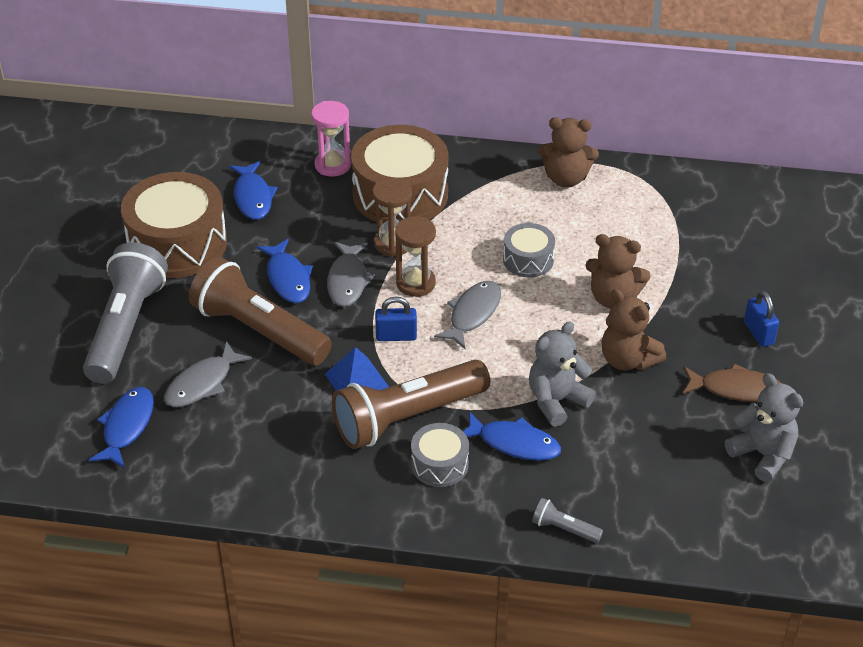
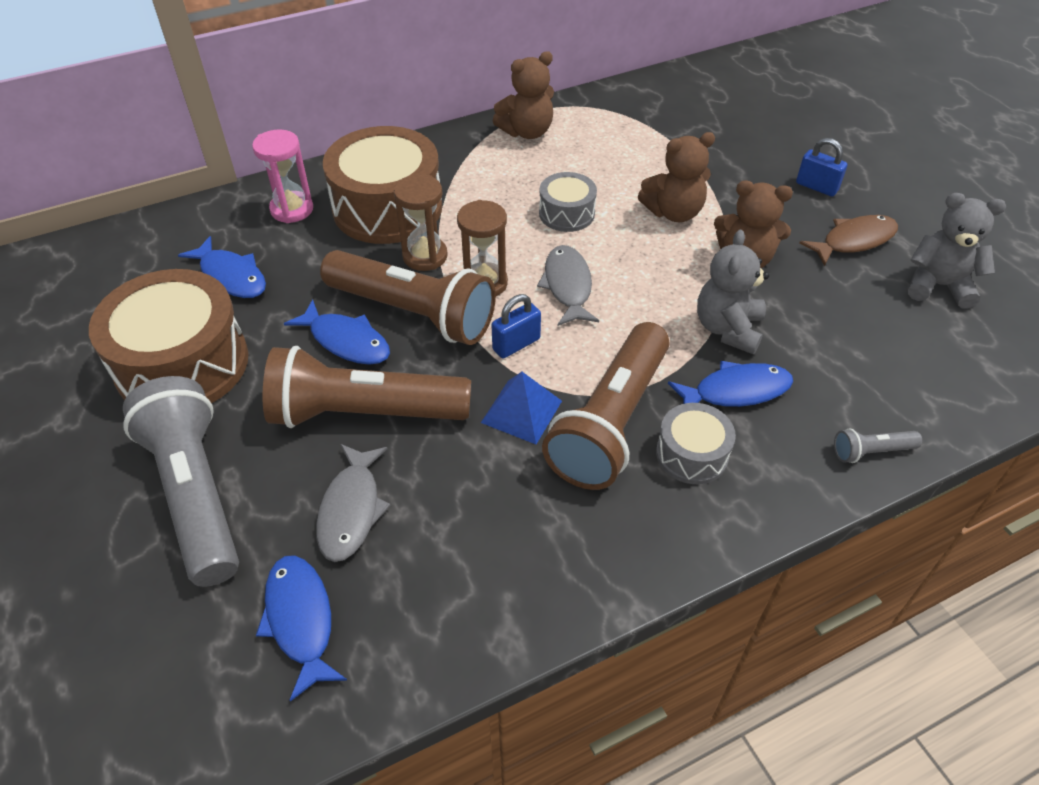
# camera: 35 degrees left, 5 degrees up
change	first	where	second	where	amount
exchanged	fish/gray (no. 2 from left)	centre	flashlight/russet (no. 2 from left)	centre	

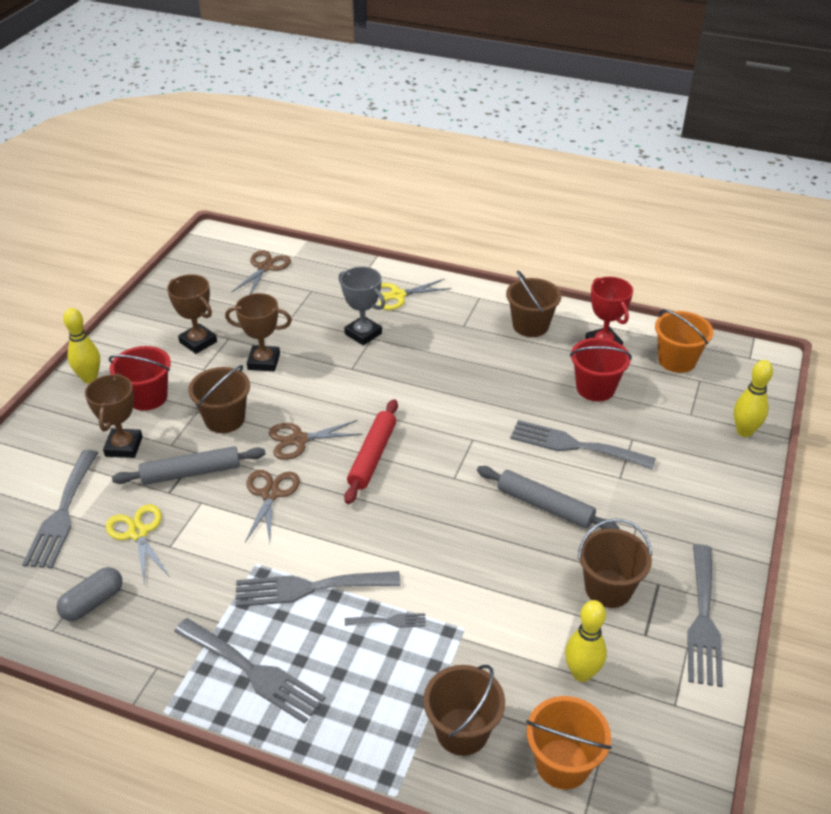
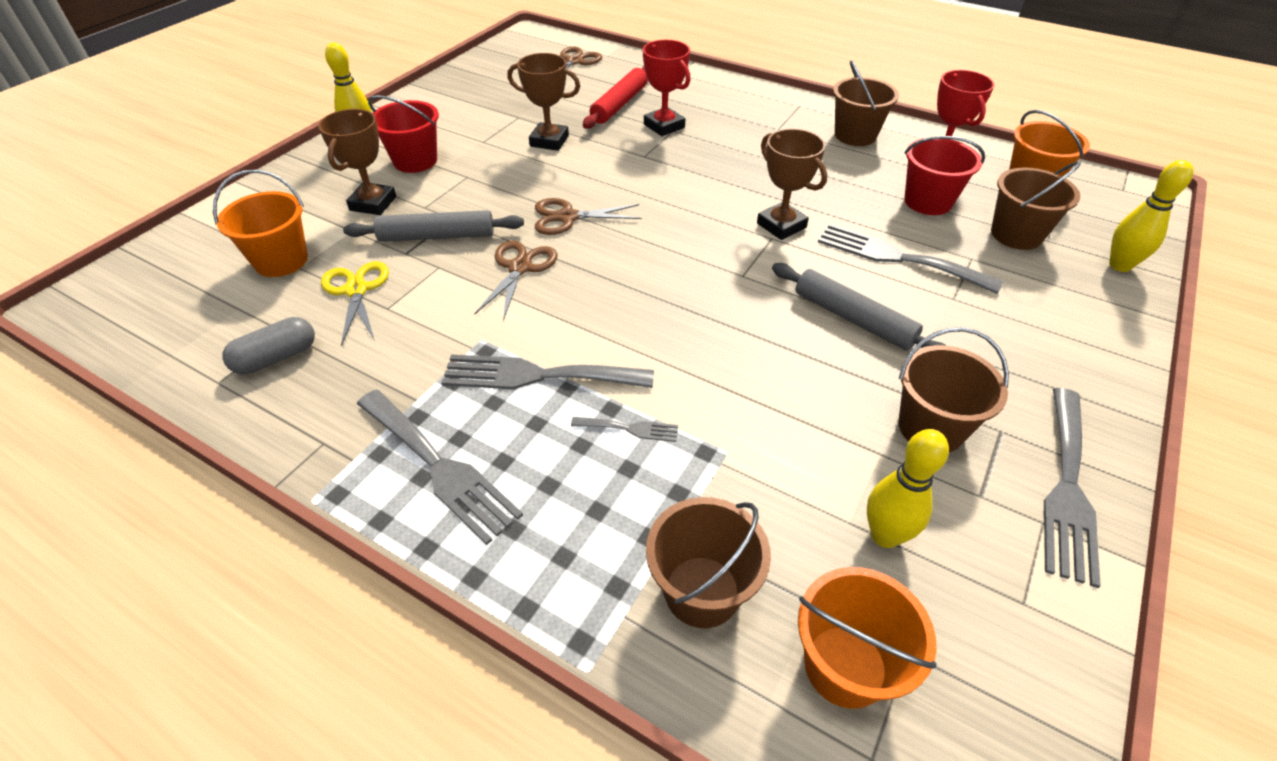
# camera: 10 degrees right, 5 degrees up
change	first	where	second	where	amount
exchanged	table fork/gray (no. 1 from left)	middle left	pail/bright orange (no. 1 from left)	top left	
relocated	award cup/russet (no. 2 from left in the first image)	middle left	award cup/russet (no. 3 from left)	top centre	
relocated	pail/russet (no. 1 from left in the first image)	middle left	pail/russet (no. 4 from left)	top right	
colour	award cup/gray	centre	award cup/crimson (no. 1 from left)	top centre	
relocated	rolling pin/crimson	centre		top centre	
missing	shears/yellow (no. 2 from left)	centre			

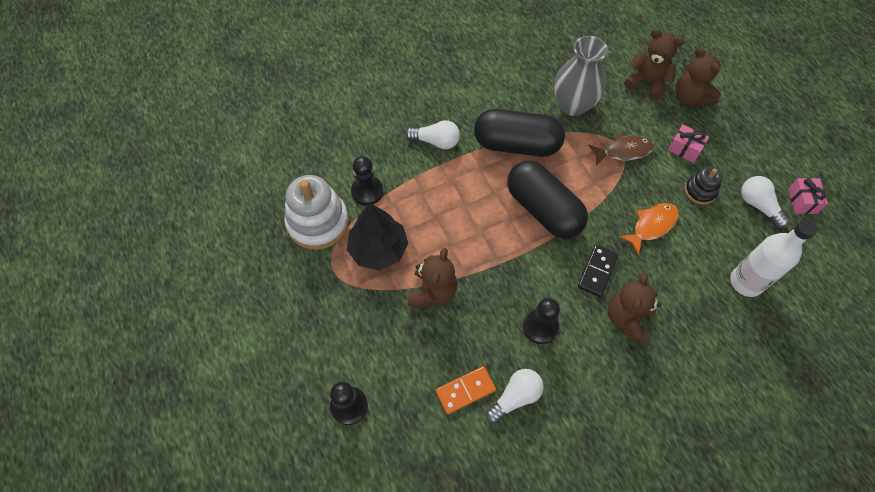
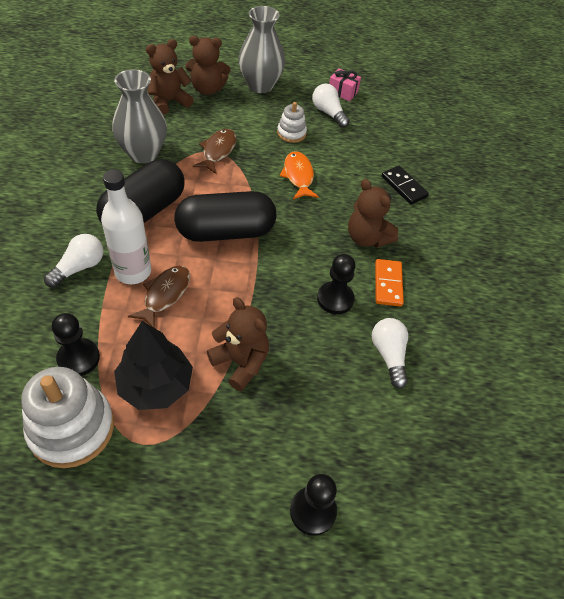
# camera: 65 degrees left, 10 degrees down
change	first	where	second	where	amount
relocated	domino tile/bright orange	bottom centre		middle right	
relocated	domino tile/ebony	middle right		top right	
missing	gift/rose-pink (no. 1 from left)	top right			
colour	stacking rings/ebony	middle right	stacking rings/pure white (no. 2 from left)	top centre	
relocated	flask/pure white	middle right		middle left	
spun	light bulb/pure white (no. 3 from left in the first image)	middle right	light bulb/pure white (no. 2 from left)	top centre	60 degrees clockwise
appeared			fish/russet (no. 1 from left)	middle left	
appeared			flower vase/gray (no. 2 from left)	top centre	

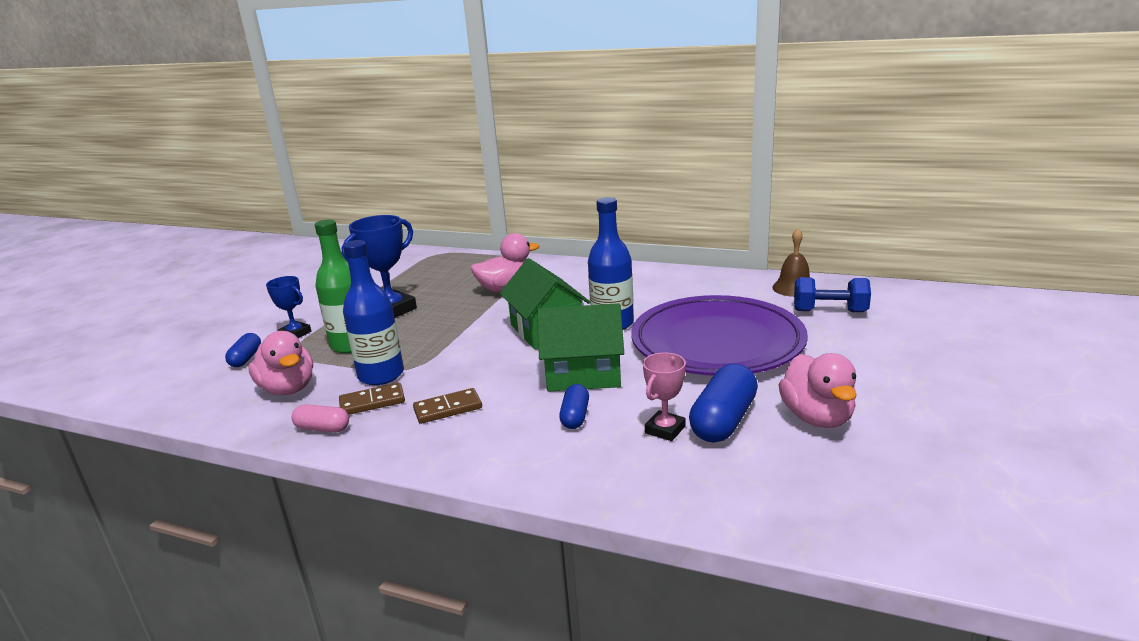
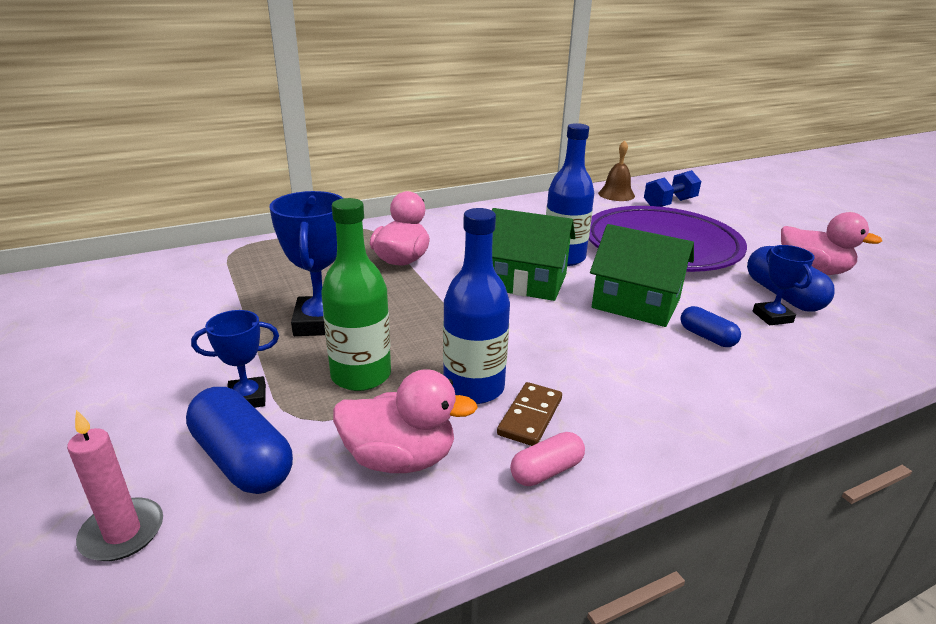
# camera: 50 degrees left, 5 degrees up
change	first	where	second	where	amount
size	pill shape/royal blue (no. 1 from left)	middle left		bottom left	x1.75
missing	domino tile/russet (no. 2 from left)	centre			
spun	cottage/green (no. 2 from left)	centre		middle right	75 degrees clockwise
colour	award cup/rose-pink	centre	award cup/royal blue (no. 3 from left)	middle right	
appeared			candle/rose-pink	bottom left	

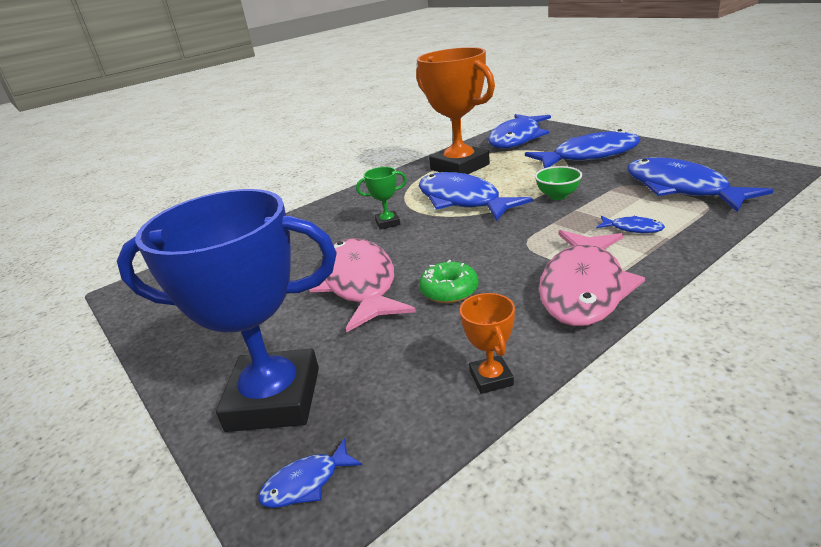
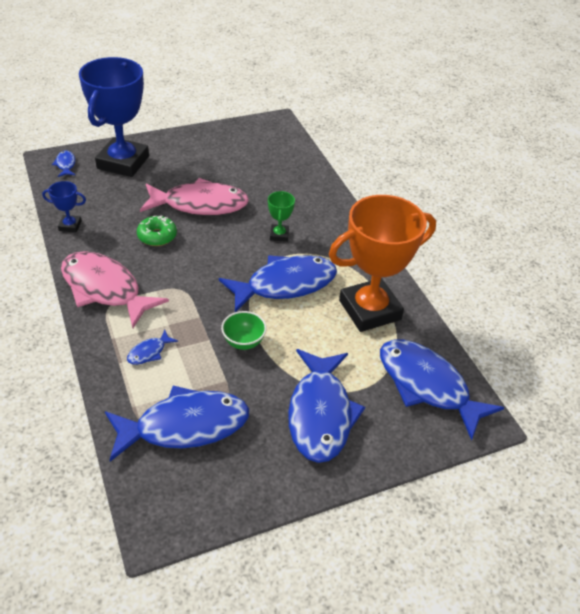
# camera: 100 degrees right, 15 degrees up
change	first	where	second	where	amount
colour	award cup/bright orange (no. 2 from left)	centre	award cup/royal blue (no. 1 from left)	middle left	

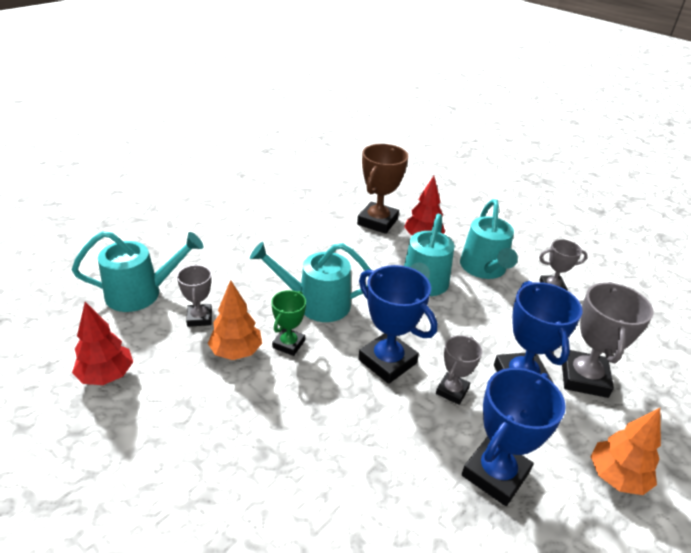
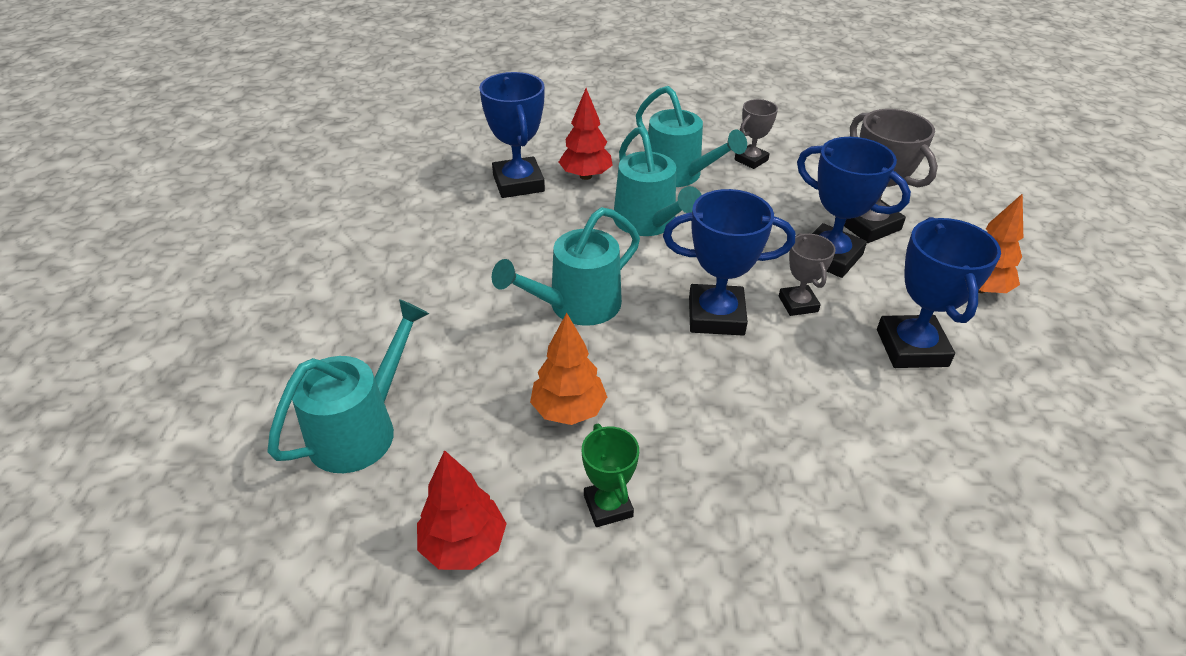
# camera: 40 degrees left, 5 degrees up
change	first	where	second	where	amount
missing	award cup/gray (no. 1 from left)	middle left			
relocated	award cup/green	centre		bottom centre	
colour	award cup/russet	centre	award cup/royal blue (no. 1 from left)	top centre	

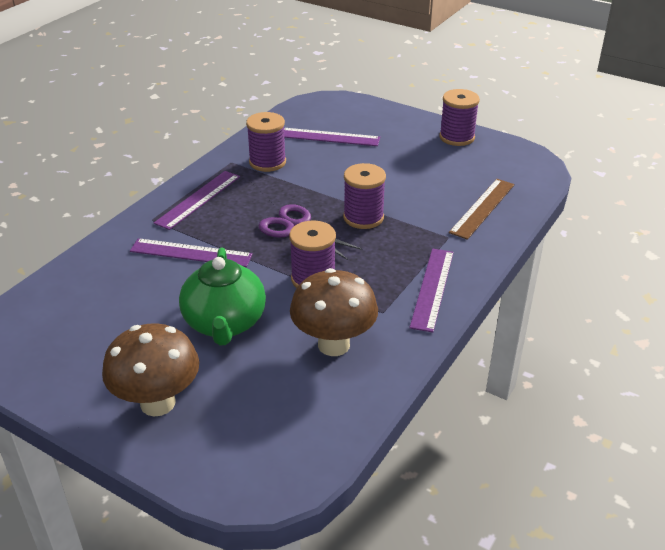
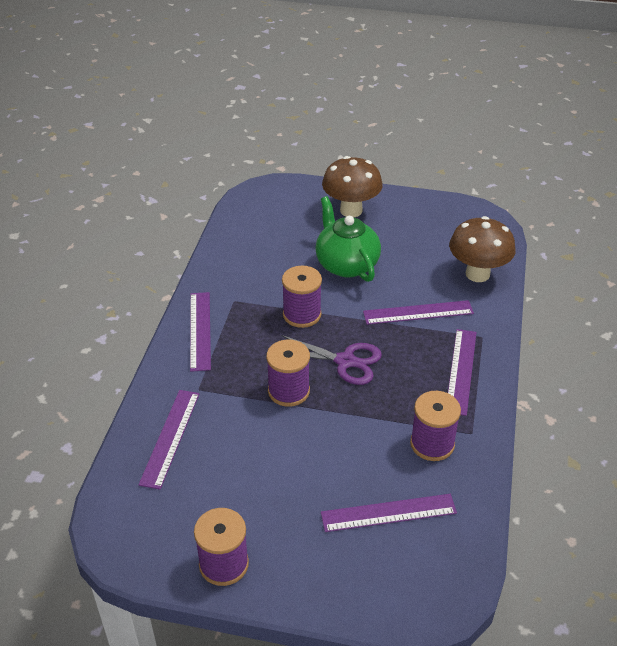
# camera: 160 degrees right, 5 degrees up
change	first	where	second	where	amount
relocated	toadstool/russet (no. 2 from left)	centre		middle right	
colour	measuring stick/russet	middle right	measuring stick/violet (no. 1 from left)	bottom left	

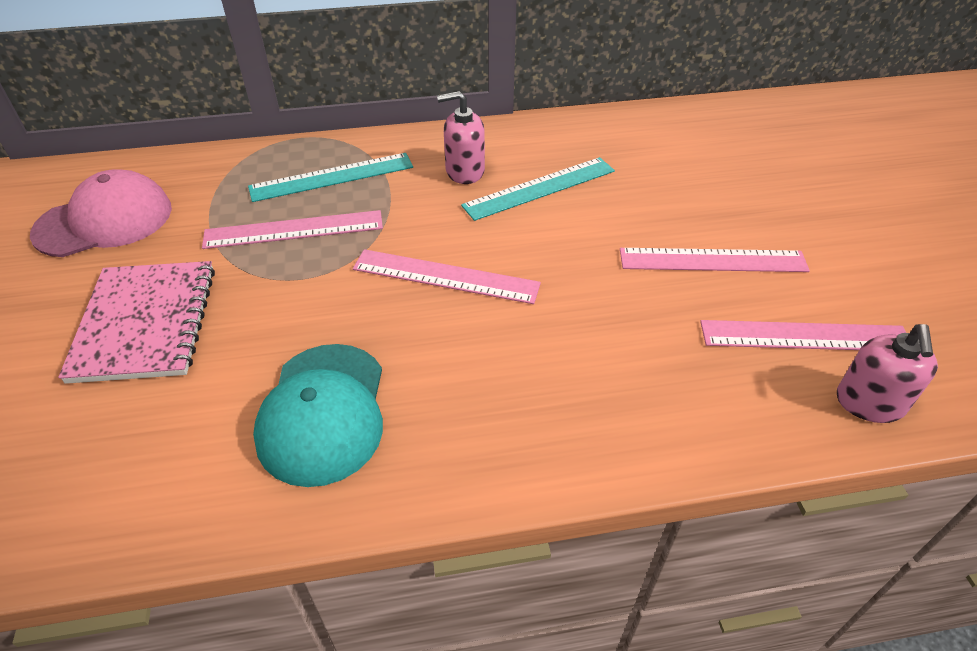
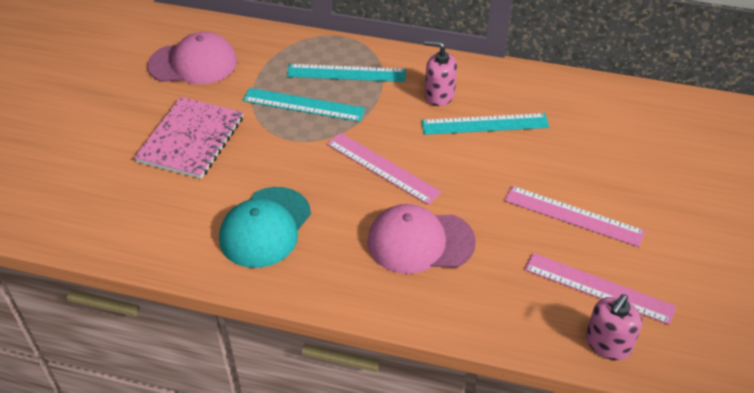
# camera: 25 degrees right, 0 degrees up
change	first	where	second	where	amount
colour	measuring stick/rose-pink (no. 1 from left)	middle left	measuring stick/aqua (no. 1 from left)	top centre	
appeared			baseball cap/rose-pink (no. 2 from left)	centre	

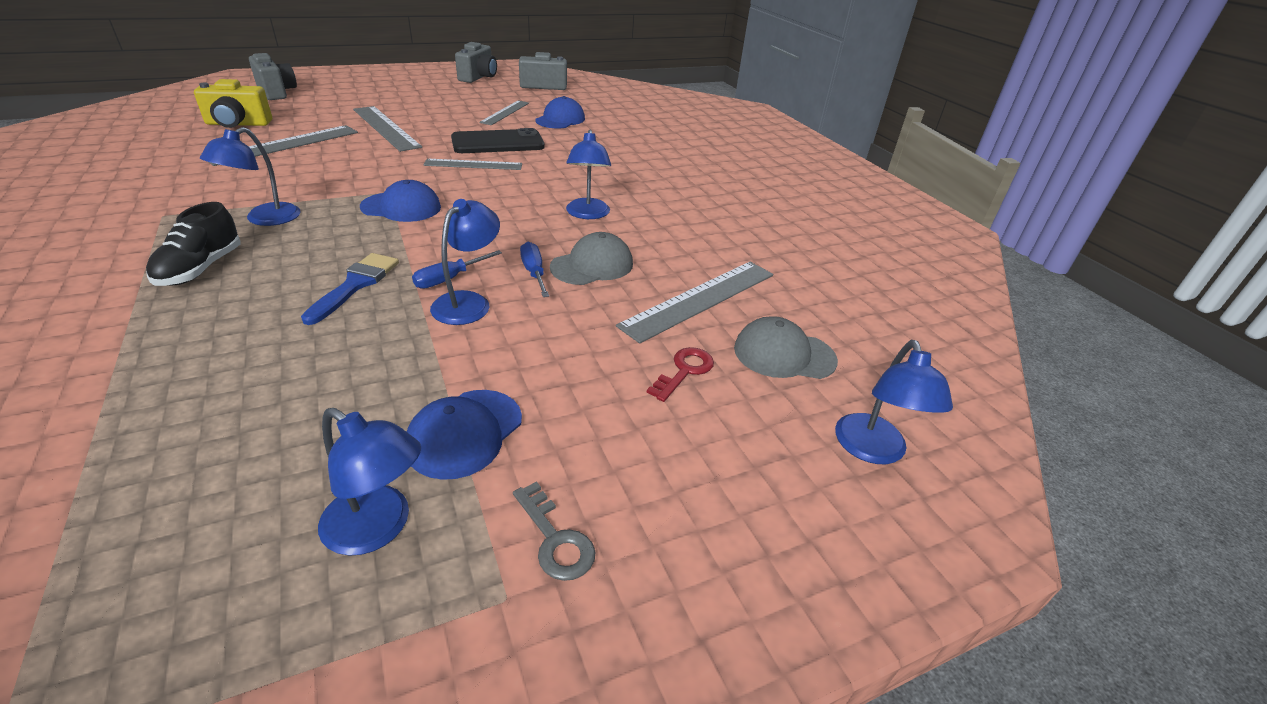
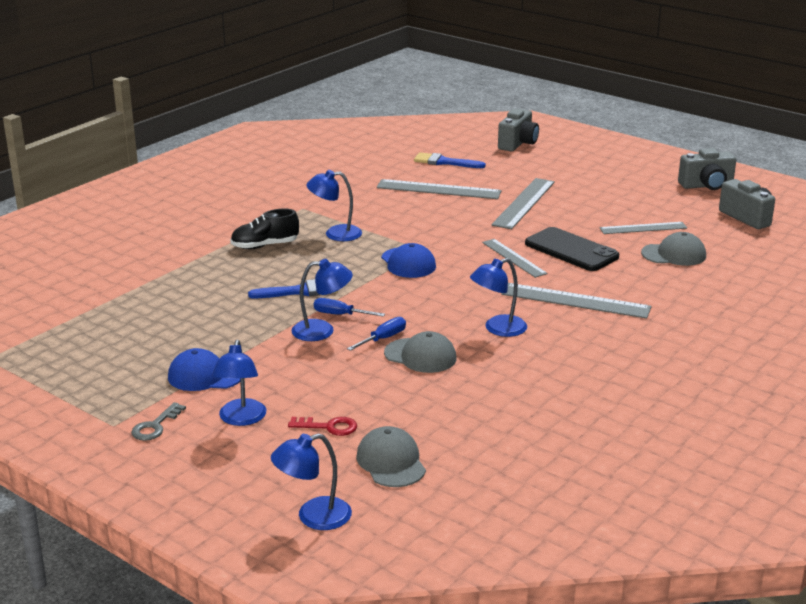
# camera: 65 degrees right, 10 degrees down
change	first	where	second	where	amount
exchanged	photo camera/yellow	top left	brush/royal blue (no. 2 from left)	top centre	
relocated	lamp/royal blue (no. 2 from left in the first image)	bottom left	lamp/royal blue (no. 1 from left)	middle left	
colour	baseball cap/royal blue (no. 3 from left)	top centre	baseball cap/gray (no. 3 from left)	middle right	
relocated	measuring stick/gray (no. 5 from left in the first image)	centre	measuring stick/gray (no. 4 from left)	middle right	

